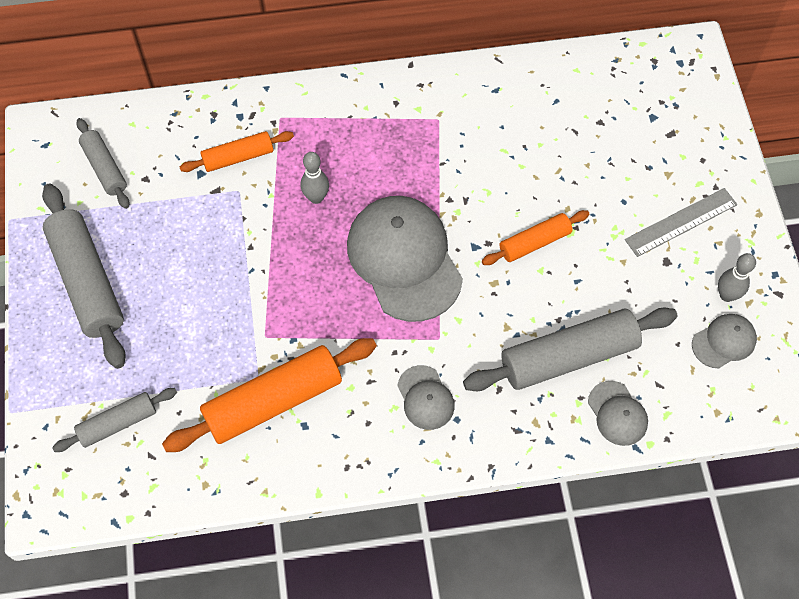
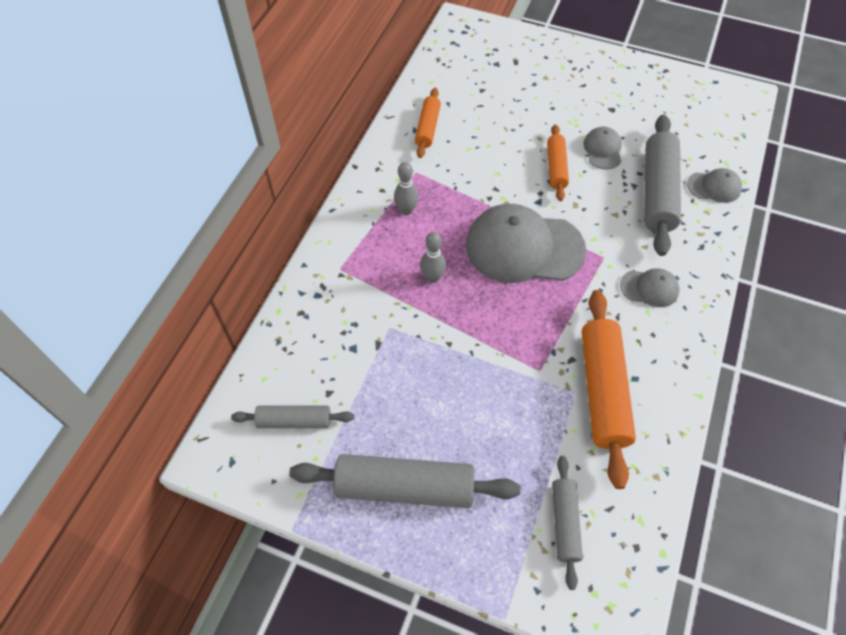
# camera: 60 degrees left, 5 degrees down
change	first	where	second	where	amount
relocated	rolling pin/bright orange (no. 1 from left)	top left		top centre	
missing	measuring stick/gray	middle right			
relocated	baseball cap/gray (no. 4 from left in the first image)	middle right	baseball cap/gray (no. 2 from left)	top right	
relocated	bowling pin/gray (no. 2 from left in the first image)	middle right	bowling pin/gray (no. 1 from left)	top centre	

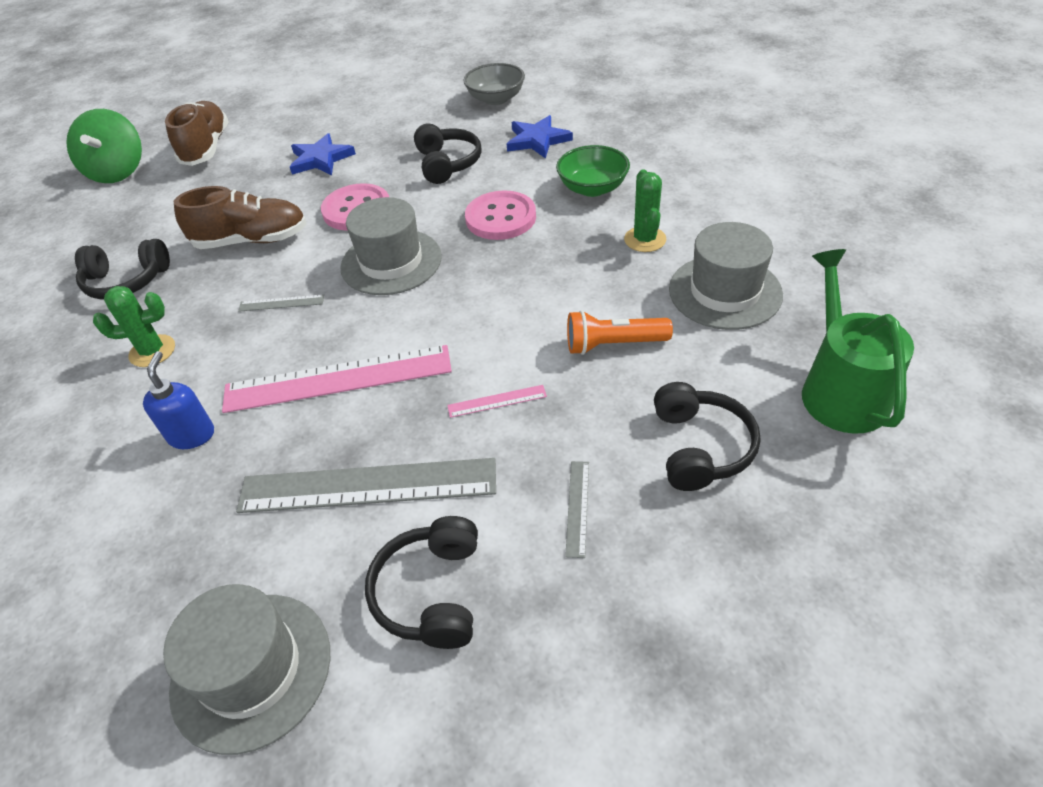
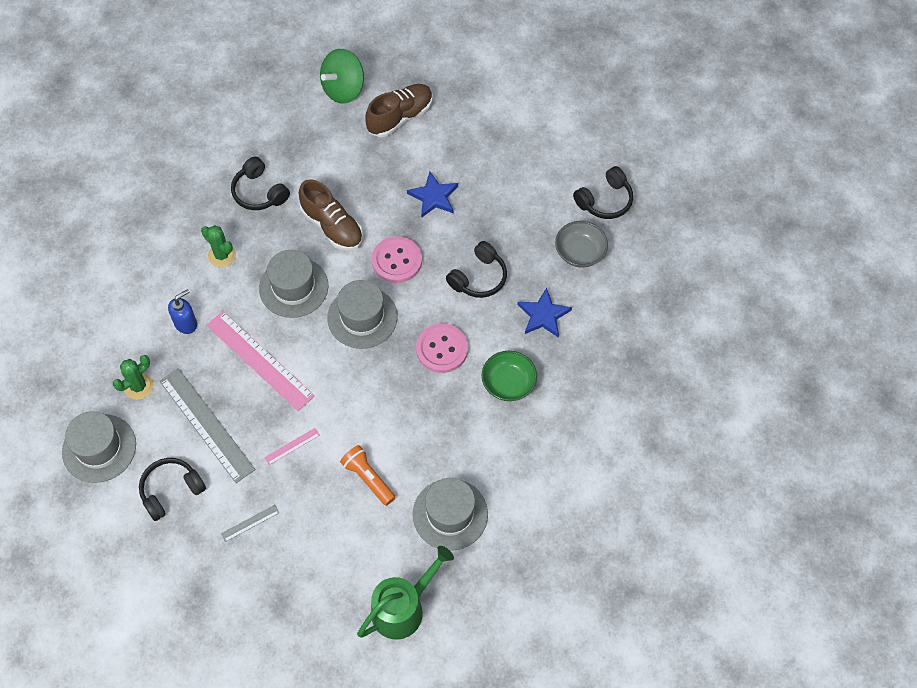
# camera: 50 degrees right, 15 degrees up
change	first	where	second	where	amount
exchanged	measuring stick/gray (no. 1 from left)	middle left	tall hat/gray (no. 2 from left)	middle left	
spun	measuring stick/rose-pink (no. 2 from left)	centre		middle left	75 degrees counterclockwise
relocated	saguaro cactus/green (no. 2 from left in the first image)	top centre	saguaro cactus/green (no. 1 from left)	middle left	
relocated	over-ear headphones/ebony (no. 4 from left)	middle right		top centre	

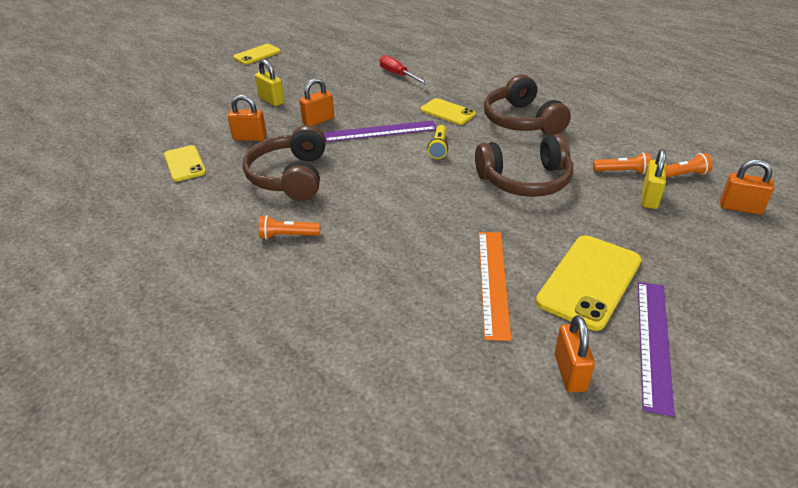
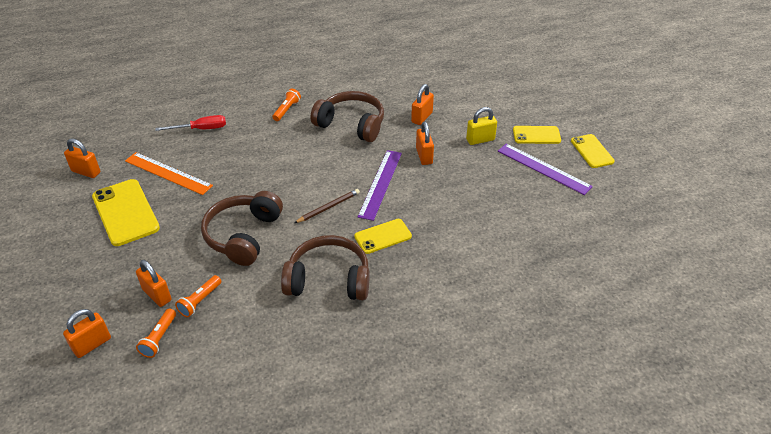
# camera: 115 degrees right, 5 degrees up
change	first	where	second	where	amount
relocated	phone/yellow (no. 1 from left in the first image)	middle left	phone/yellow (no. 3 from left)	top right	
relocated	screwdriver/crimson	top centre		top left	
exchanged	flashlight/yellow	top centre	wooden pencil/russet	centre	
relocated	measuring stick/violet (no. 2 from left)	bottom right		middle right	
colour	small lock/yellow (no. 2 from left)	middle right	small lock/bright orange (no. 3 from left)	middle left	

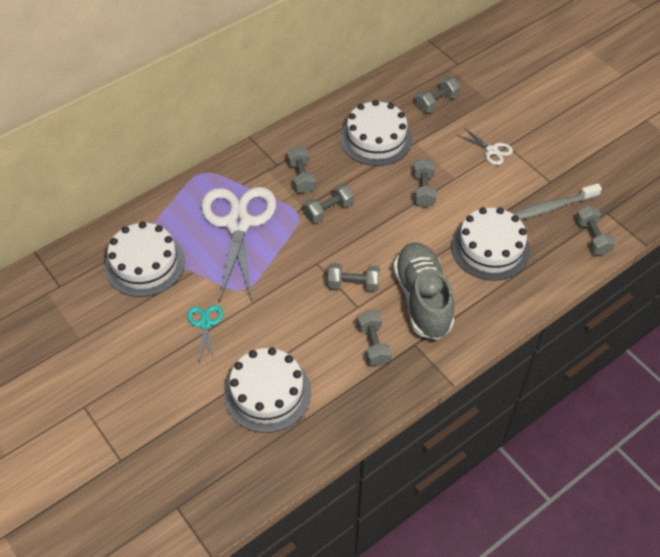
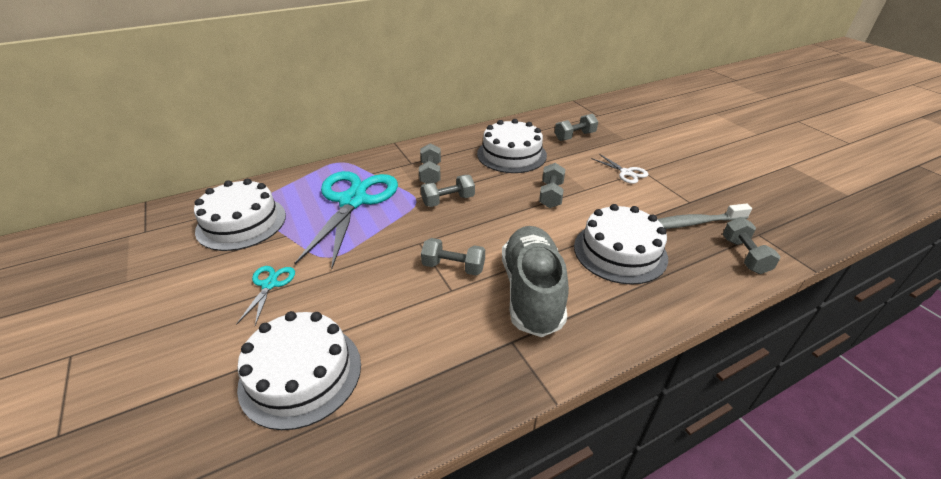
# camera: 10 degrees right, 15 degrees down
change	first	where	second	where	amount
colour	shears/pure white (no. 1 from left)	centre	shears/aqua (no. 2 from left)	centre	
missing	hand weight/gray (no. 4 from left)	centre			

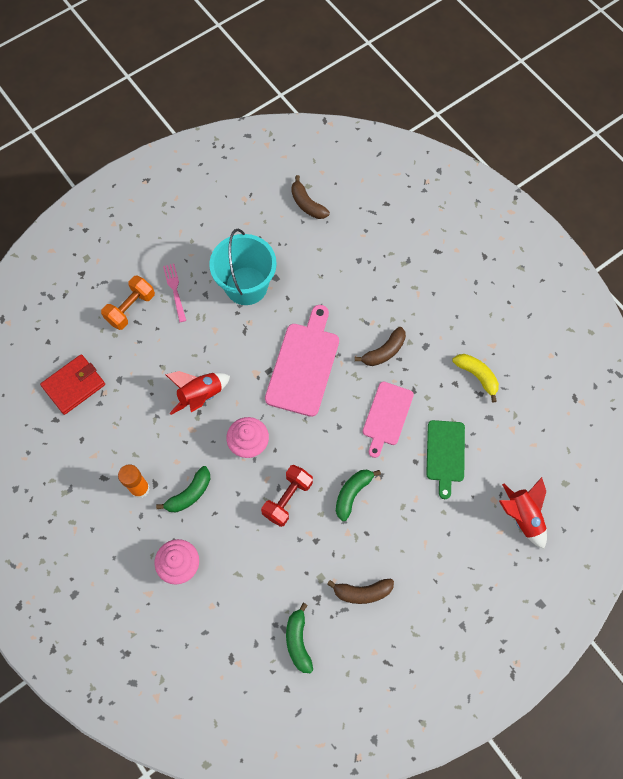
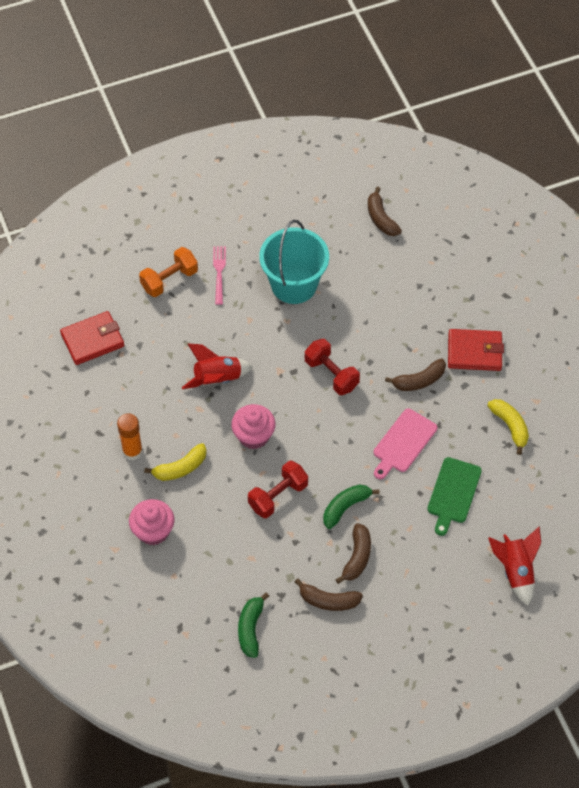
# camera: 15 degrees right, 10 degrees down
change	first	where	second	where	amount
colour	banana fruit/green (no. 1 from left)	middle left	banana fruit/yellow (no. 1 from left)	middle left	
exchanged	chopping board/rose-pink (no. 1 from left)	centre	hand weight/crimson (no. 2 from left)	centre	
appeared			banana fruit/russet (no. 2 from left)	bottom centre	
appeared			wallet/crimson (no. 2 from left)	middle right	

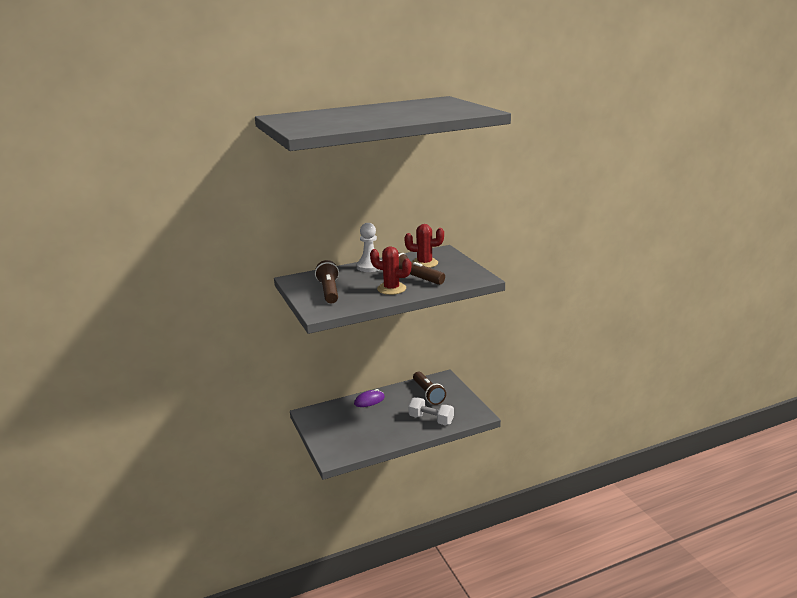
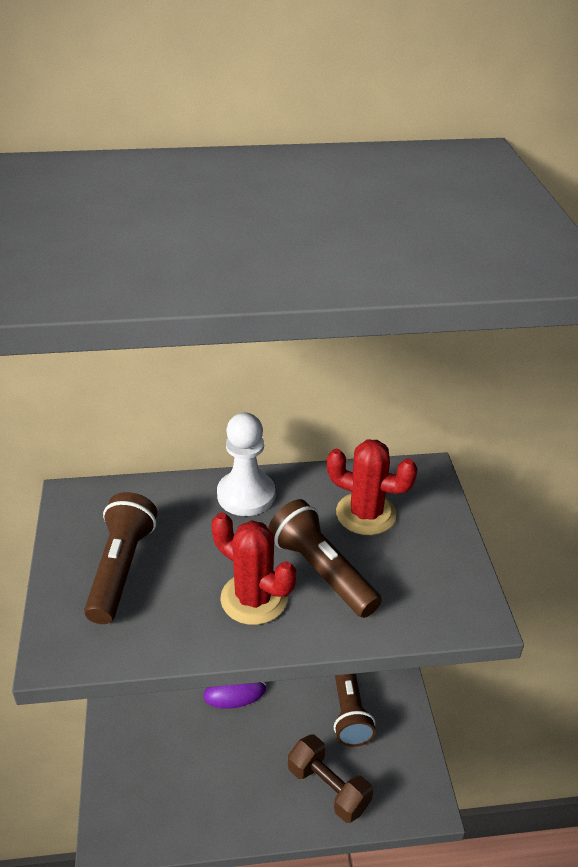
# camera: 15 degrees right, 15 degrees up
change	first	where	second	where	amount
colour	hand weight/pure white	bottom centre	hand weight/russet	bottom centre	

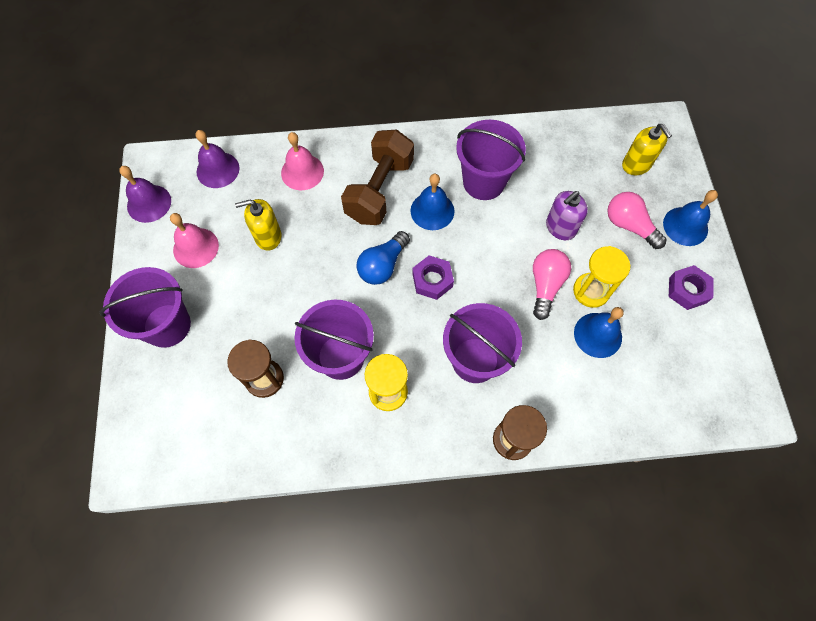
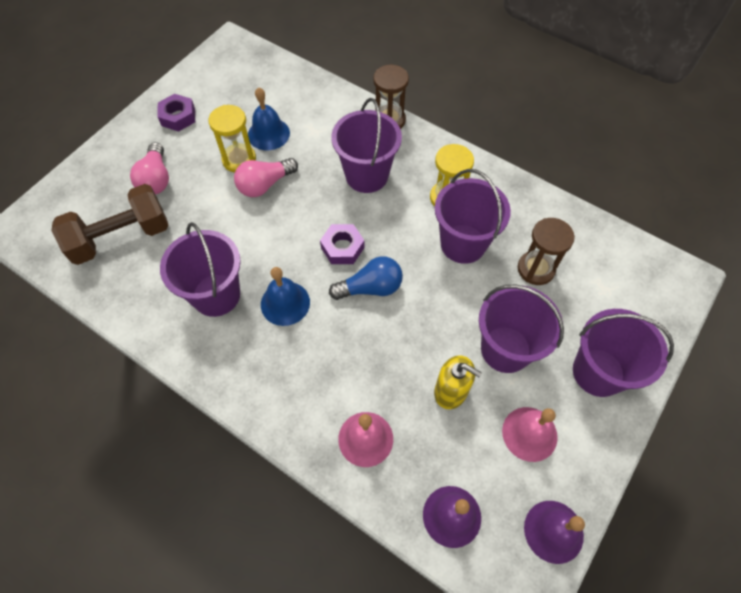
# camera: 140 degrees left, 5 degrees down
change	first	where	second	where	amount
relocated	hand weight/russet	top centre		middle left	
missing	soap dispenser/violet	middle right			
missing	soap dispenser/yellow (no. 2 from left)	top right			
missing	school bell/royal blue (no. 3 from left)	middle right			
appeared			pail/violet (no. 4 from left)	middle right	

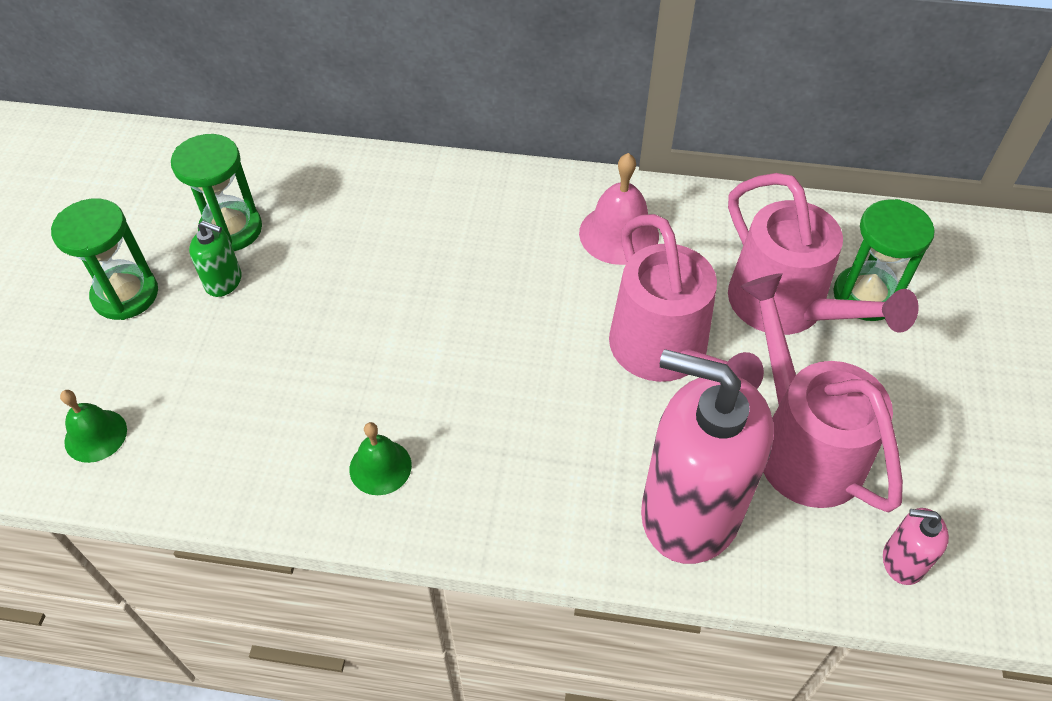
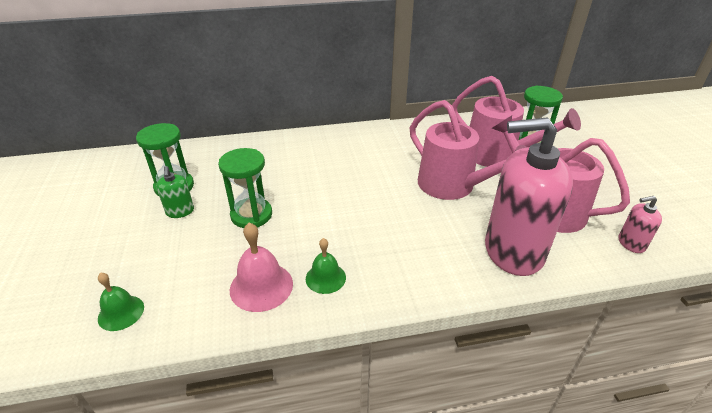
# camera: 20 degrees left, 15 degrees down
change	first	where	second	where	amount
relocated	sand timer/green (no. 1 from left in the first image)	middle left	sand timer/green (no. 2 from left)	centre	
spun	soap dispenser/green	middle left		middle left	75 degrees clockwise
relocated	school bell/rose-pink	top centre		centre	

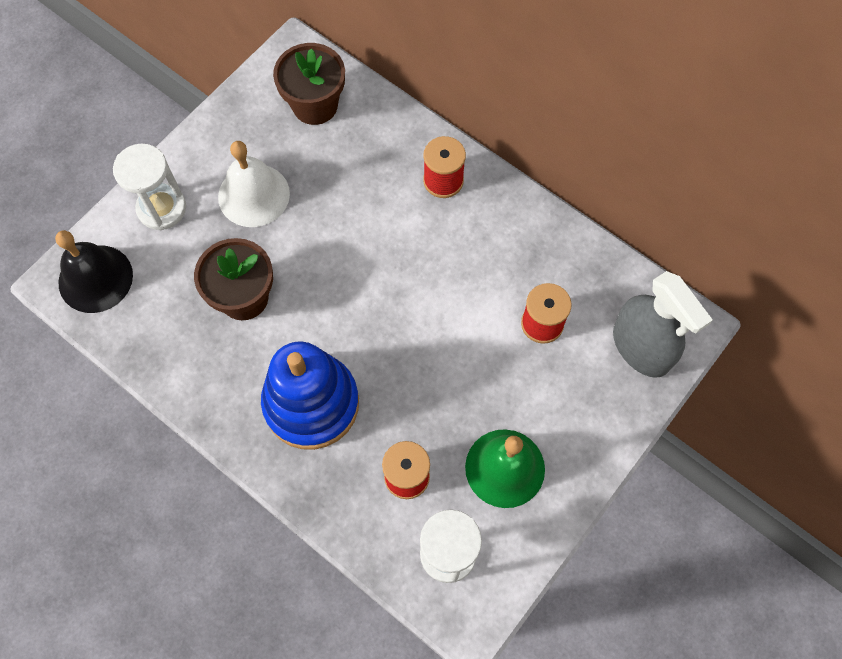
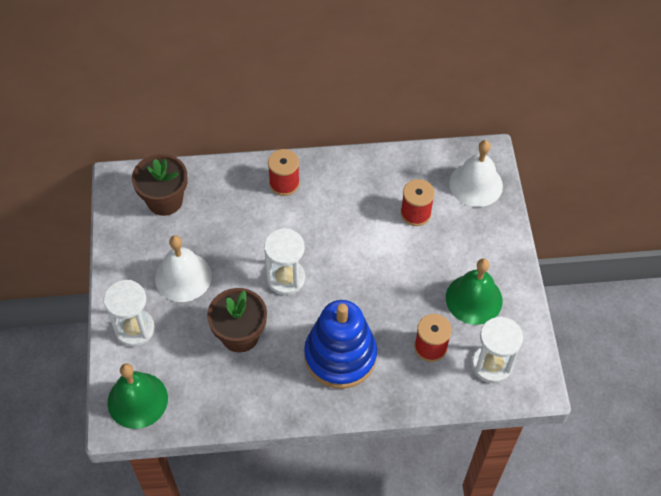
# camera: 45 degrees left, 10 degrees down
change	first	where	second	where	amount
colour	school bell/ebony	middle left	school bell/green (no. 1 from left)	bottom left	
exchanged	spray bottle/gray	middle right	school bell/pure white (no. 2 from left)	middle right	
appeared			sand timer/pure white (no. 2 from left)	centre	

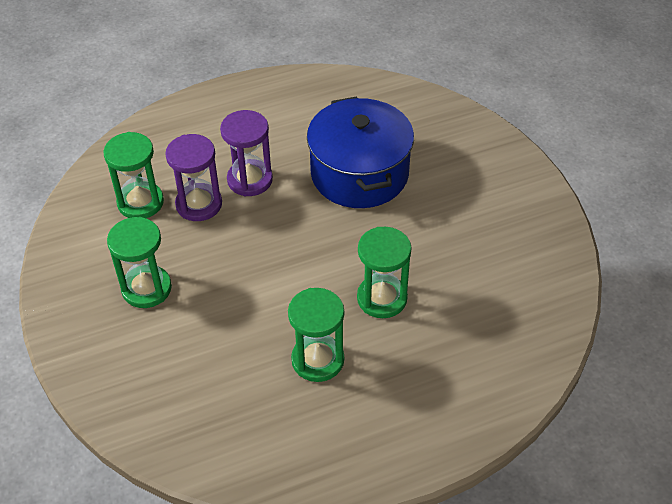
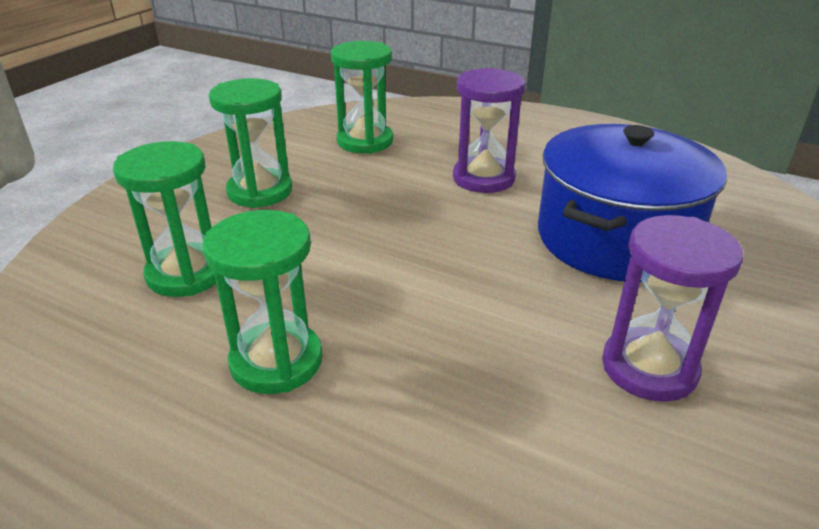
# camera: 50 degrees right, 15 degrees down
change	first	where	second	where	amount
relocated	sand timer/violet (no. 1 from left in the first image)	middle left	sand timer/violet (no. 2 from left)	middle right	
relocated	sand timer/green (no. 4 from left in the first image)	centre	sand timer/green (no. 1 from left)	middle left	

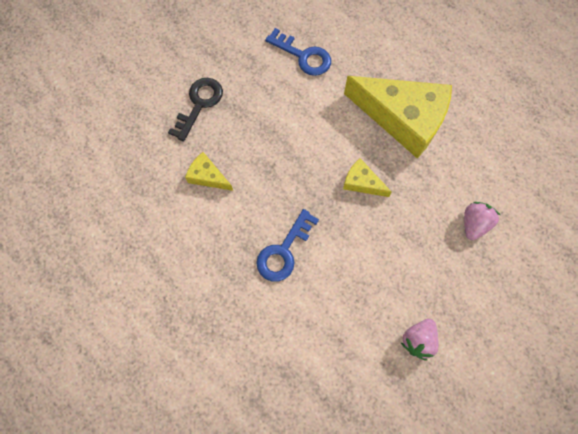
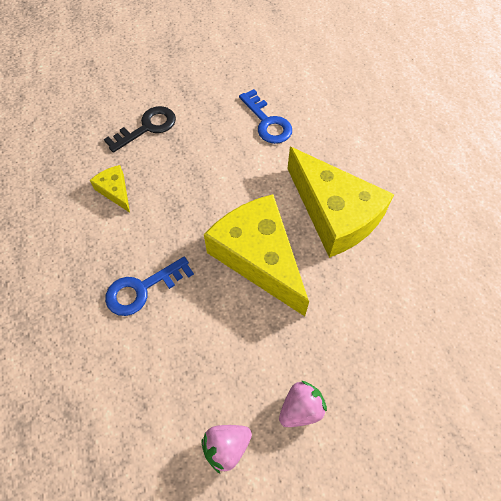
# camera: 25 degrees right, 10 degrees down
change	first	where	second	where	amount
size	cheese wedge/yellow (no. 2 from left)	centre		centre	x2.25
relocated	berry/rose-pink (no. 2 from left)	middle right		bottom centre	

